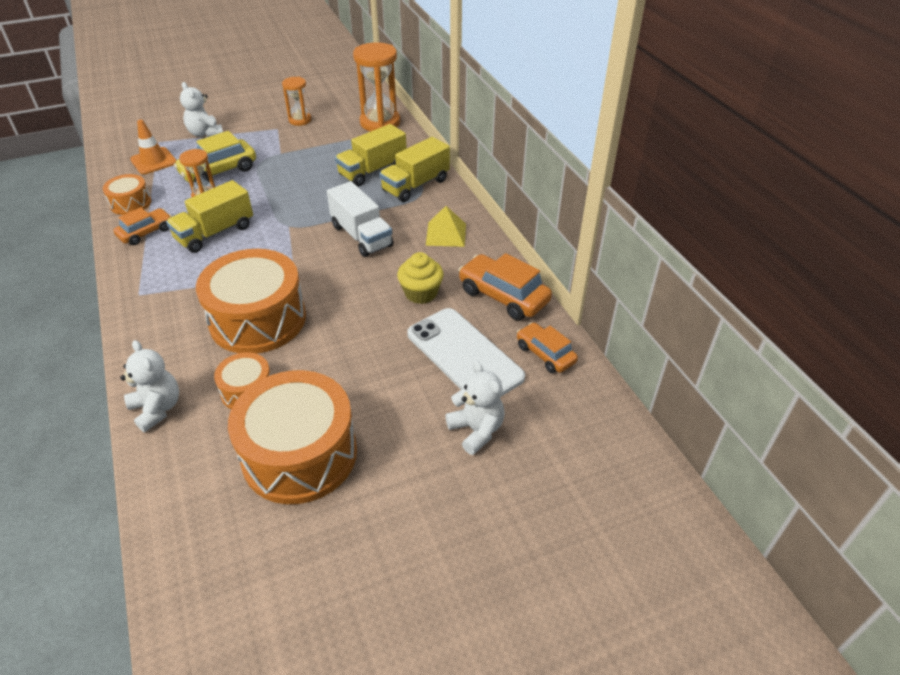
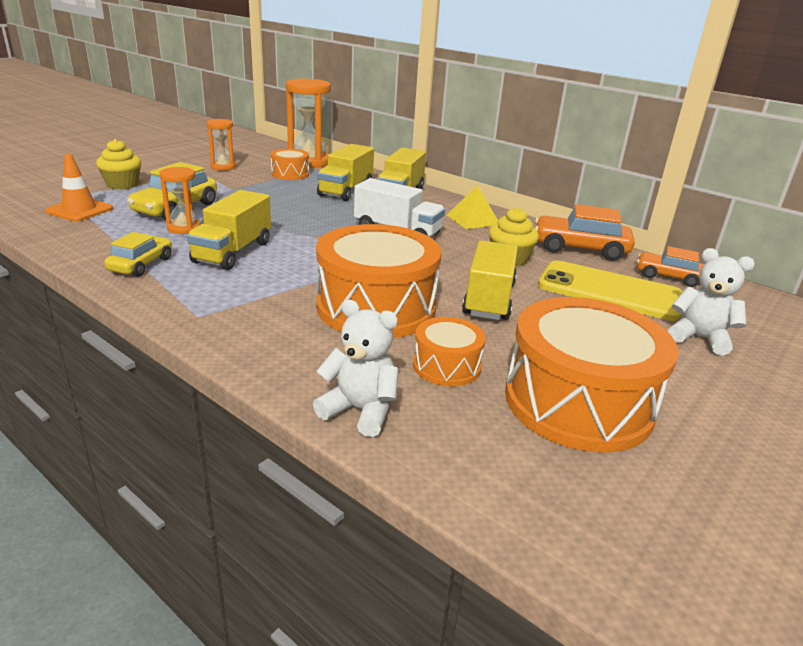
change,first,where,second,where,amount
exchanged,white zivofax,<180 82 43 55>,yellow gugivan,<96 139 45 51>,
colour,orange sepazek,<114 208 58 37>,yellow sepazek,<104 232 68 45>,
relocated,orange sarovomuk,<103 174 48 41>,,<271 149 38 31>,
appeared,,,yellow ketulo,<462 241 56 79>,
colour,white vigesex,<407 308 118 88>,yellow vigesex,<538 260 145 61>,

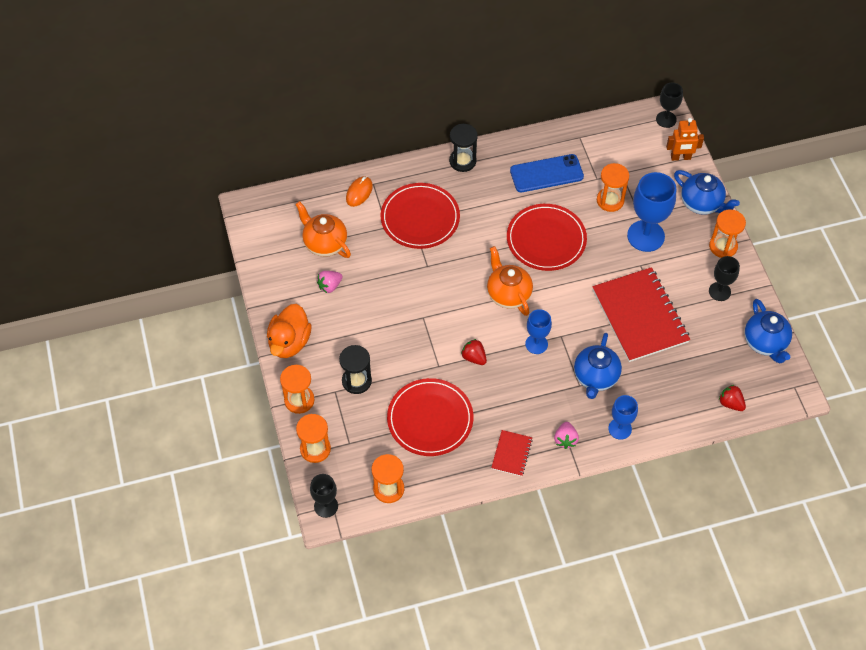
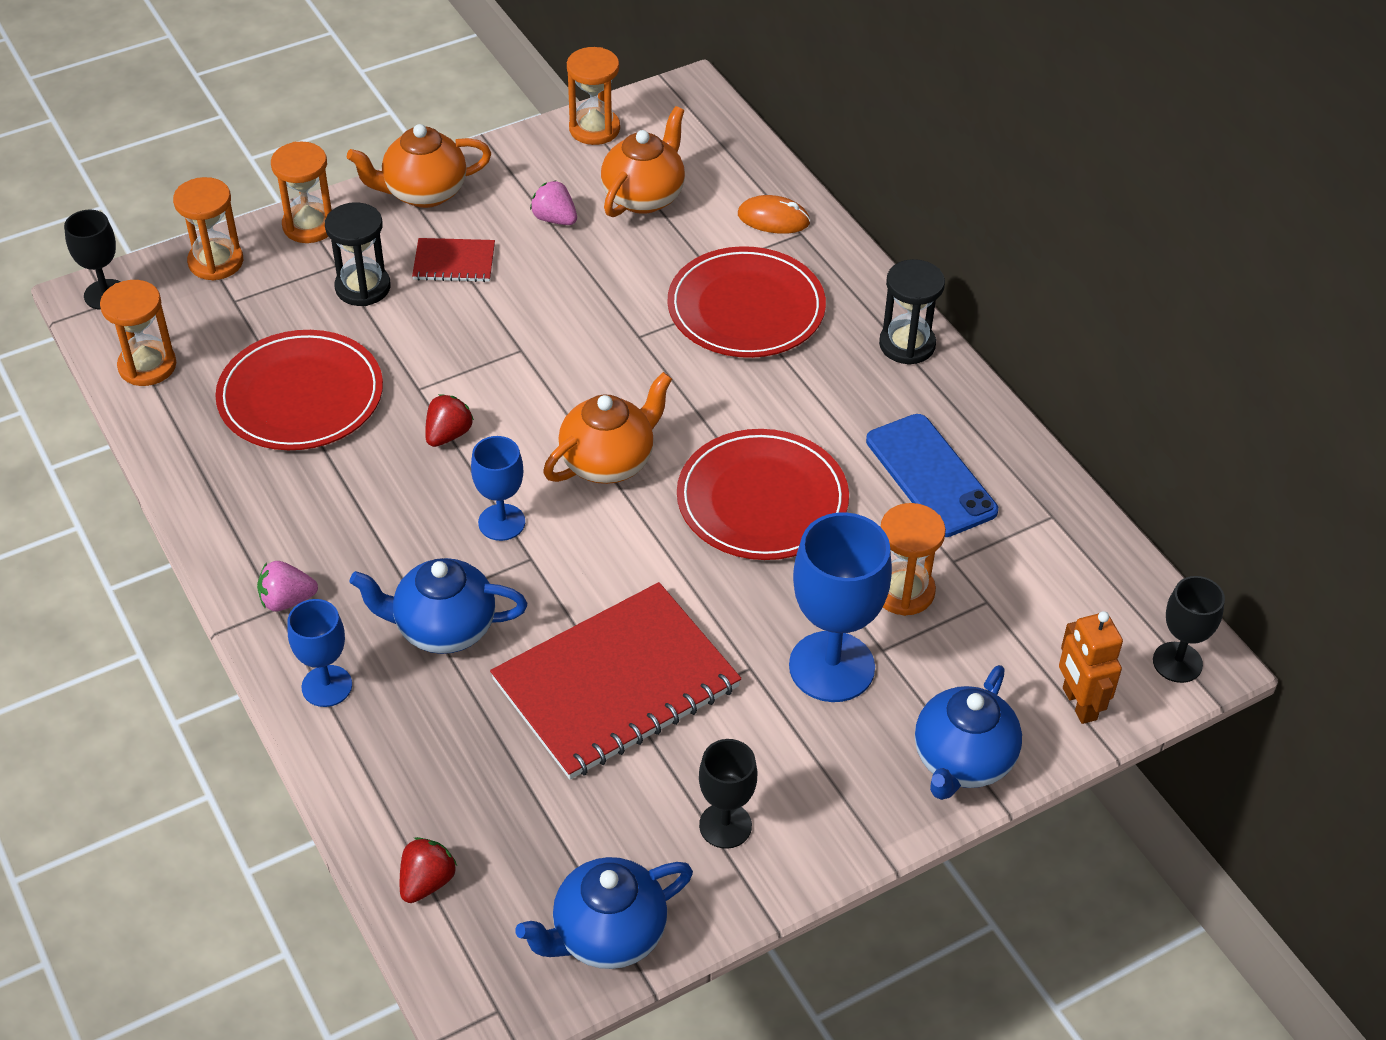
change,first,where,second,where,amount
exchanged,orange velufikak,<267 304 45 54>,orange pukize,<347 124 144 84>,
relocated,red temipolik,<491 430 41 46>,,<412 238 83 44>,
relocated,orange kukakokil,<709 209 37 49>,,<567 47 53 98>,

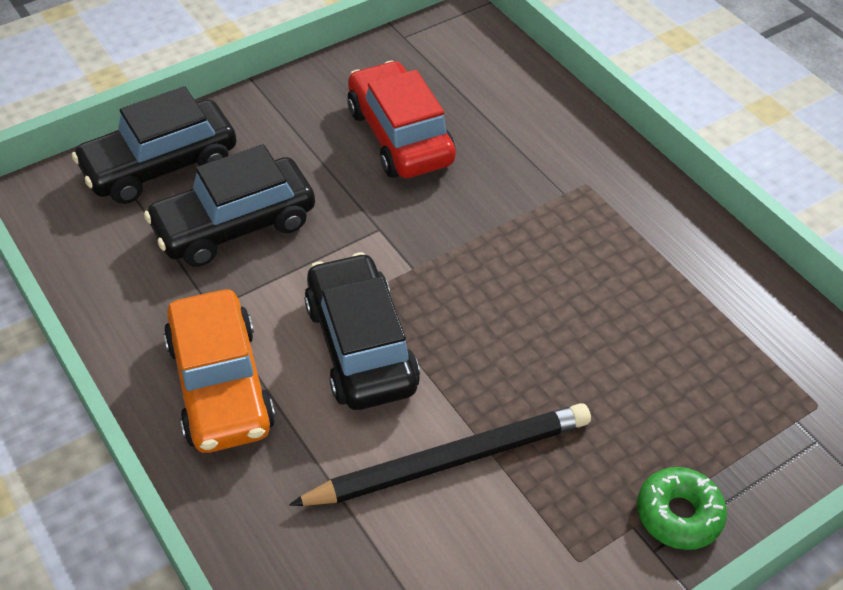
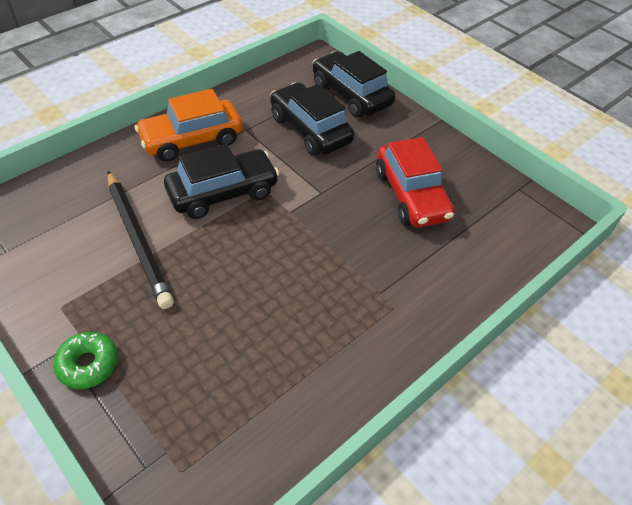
change,first,where,second,where,amount
spun,red sepazek,<348 61 108 117>,,<376 137 79 91>,105 degrees clockwise

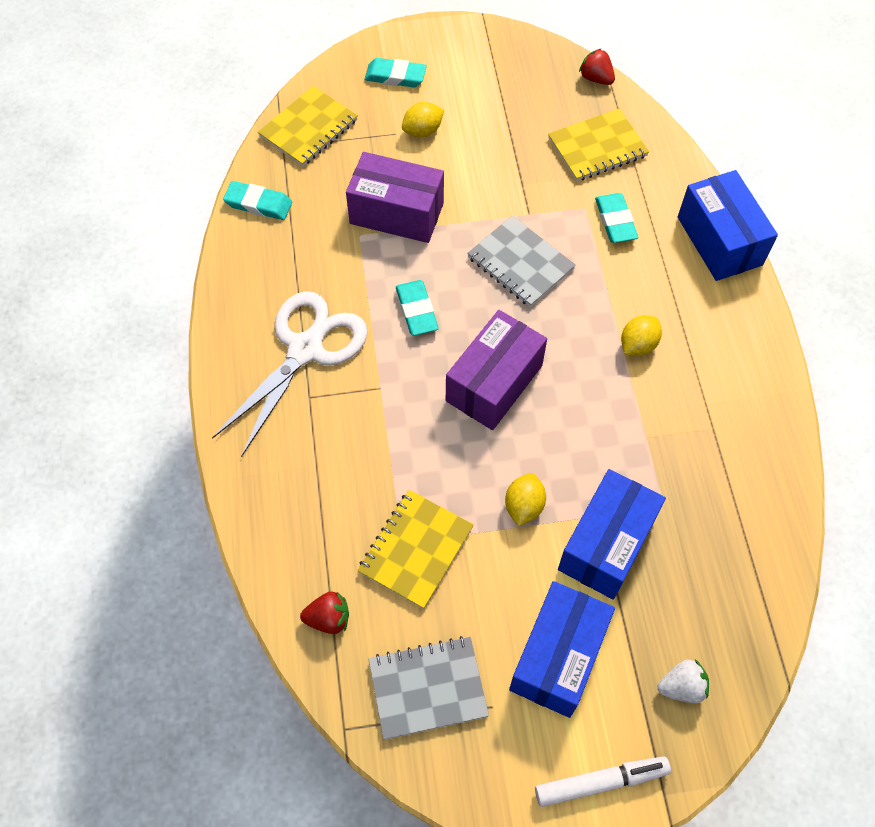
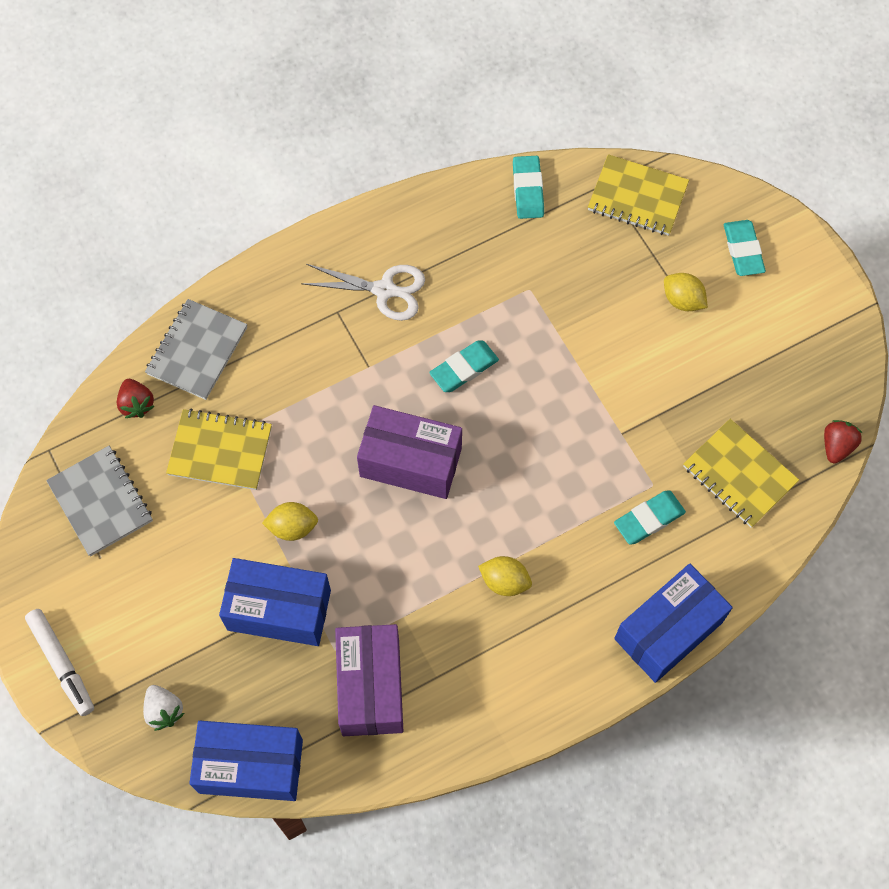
change,first,where,second,where,amount
relocated,grey temipolik,<467 215 109 92>,,<145 299 103 101>,
relocated,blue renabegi,<509 581 106 137>,,<189 721 114 80>,
size,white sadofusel,<212 291 156 166>,,<301 264 124 57>,x0.66
relocated,purple renabegi,<346 152 98 91>,,<335 624 68 112>,

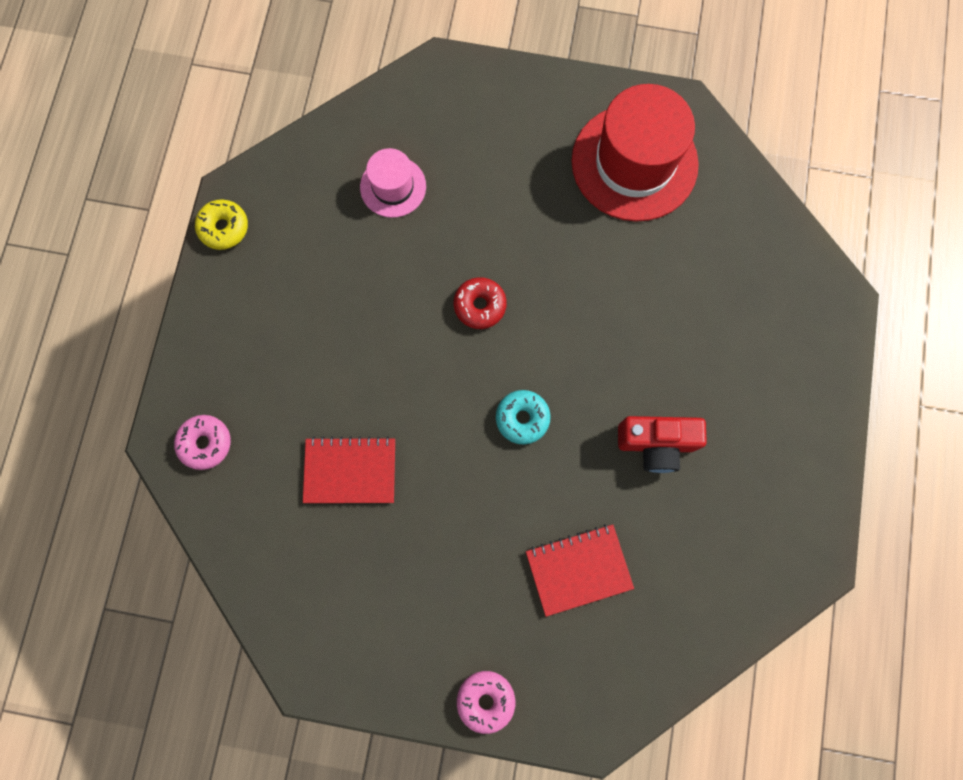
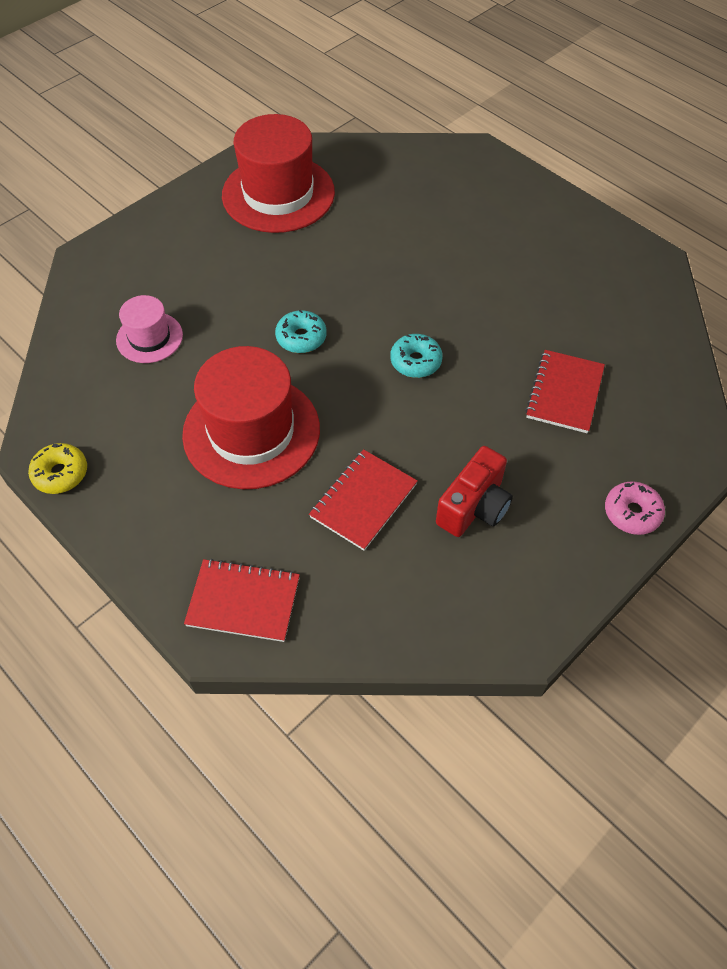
change,first,where,second,where,amount
appeared,,,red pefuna,<182 346 138 143>,
exchanged,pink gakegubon,<174 415 57 55>,red temipolik,<184 559 116 83>,
colour,red gakegubon,<453 277 54 52>,turquoise gakegubon,<275 310 51 43>,
relocated,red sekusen,<618 416 89 57>,,<436 446 77 91>,

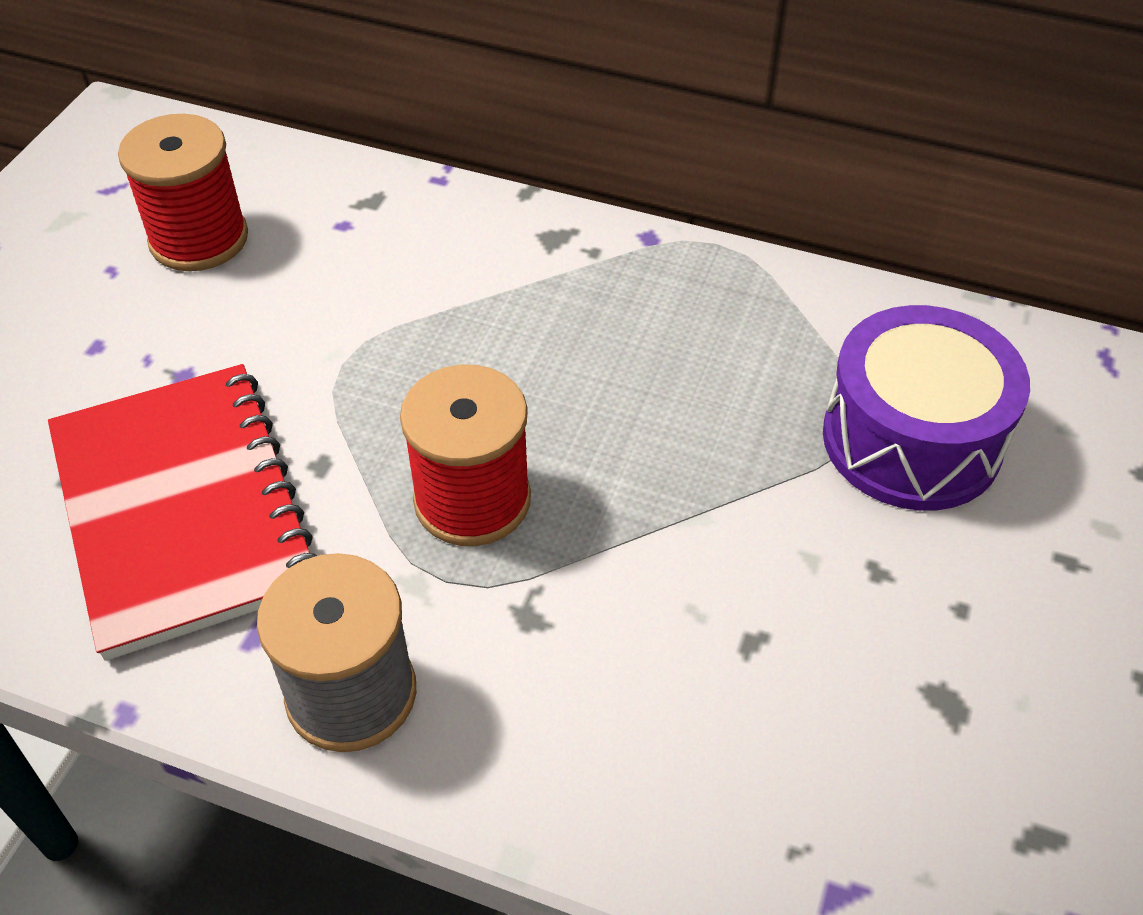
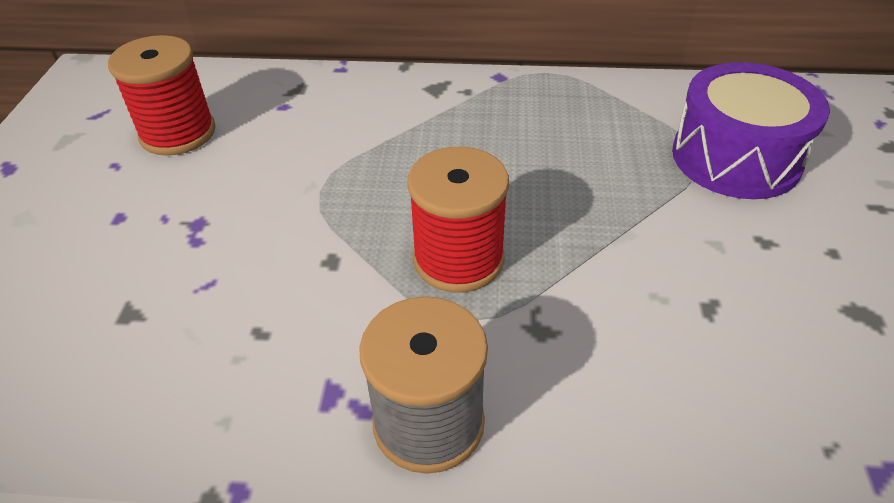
change,first,where,second,where,amount
missing,red temipolik,<48 364 269 297>,,,

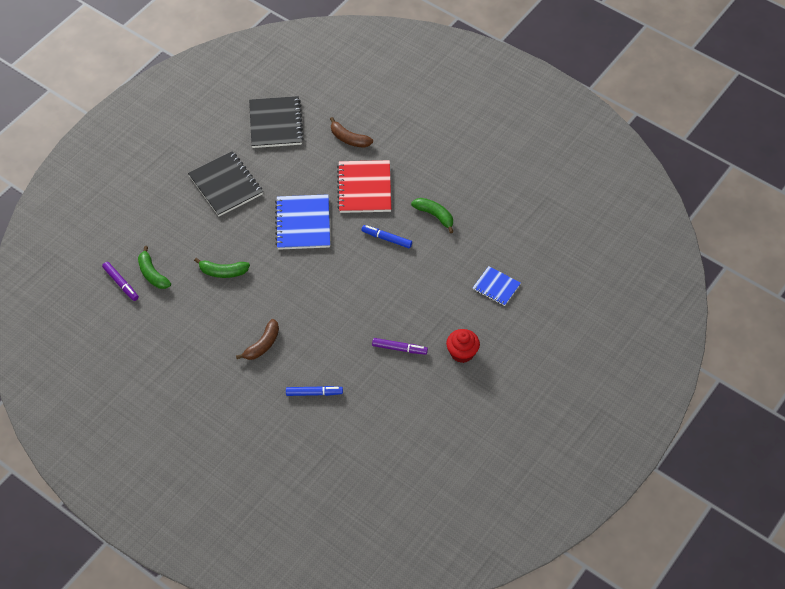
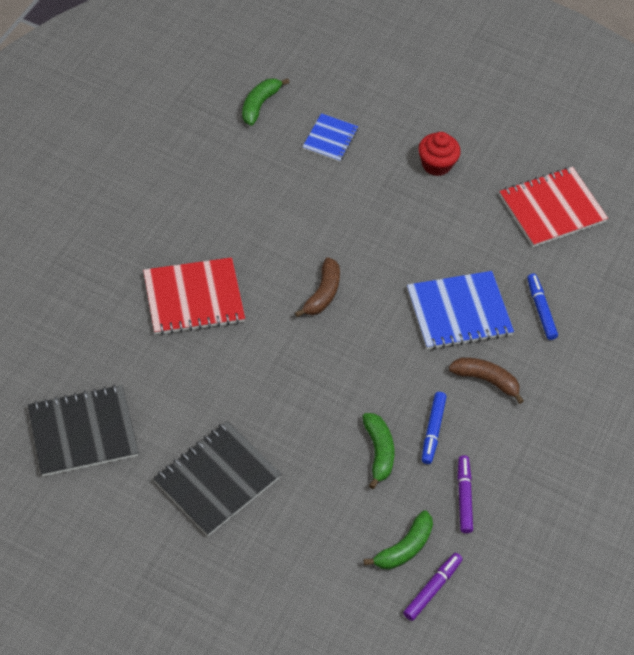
change,first,where,second,where,amount
relocated,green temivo,<411 198 42 35>,,<242 78 48 48>,
relocated,brown temivo,<330 117 43 31>,,<295 257 45 60>,
relocated,blue temipolik,<275 194 55 56>,,<407 271 107 79>,
relocated,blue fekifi,<362 225 50 23>,,<422 392 25 72>,
relocated,purple fekifi,<372 338 56 17>,,<458 455 15 78>,
appeared,,,red temipolik,<499 167 109 80>,

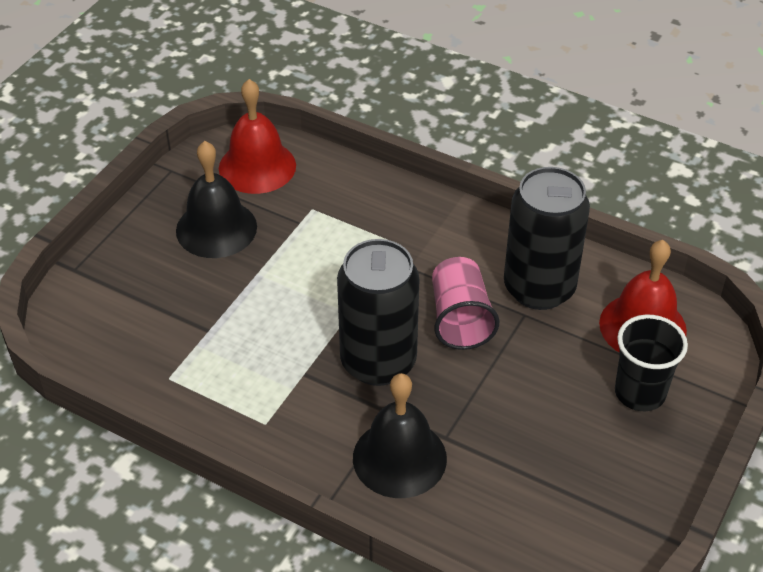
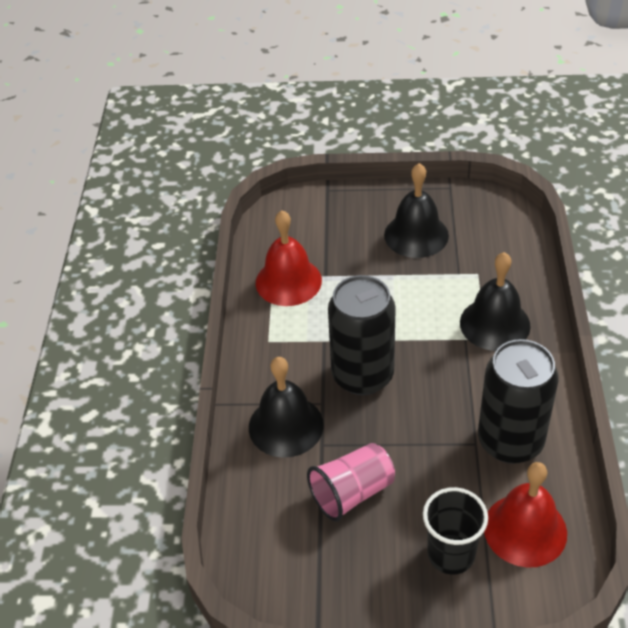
change,first,where,second,where,amount
relocated,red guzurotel,<219 79 77 115>,,<256 210 66 96>,
relocated,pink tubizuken,<432 257 68 93>,,<307 443 88 79>,
appeared,,,black guzurotel,<460 252 71 99>,

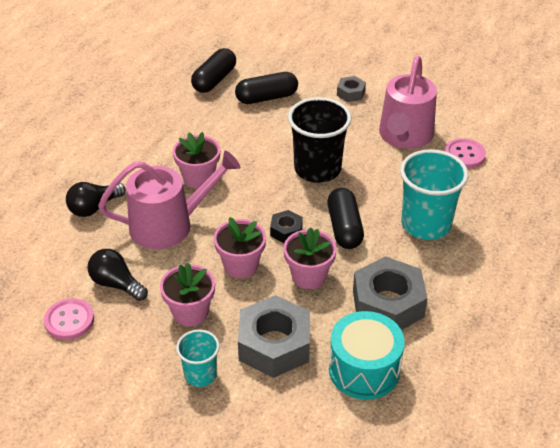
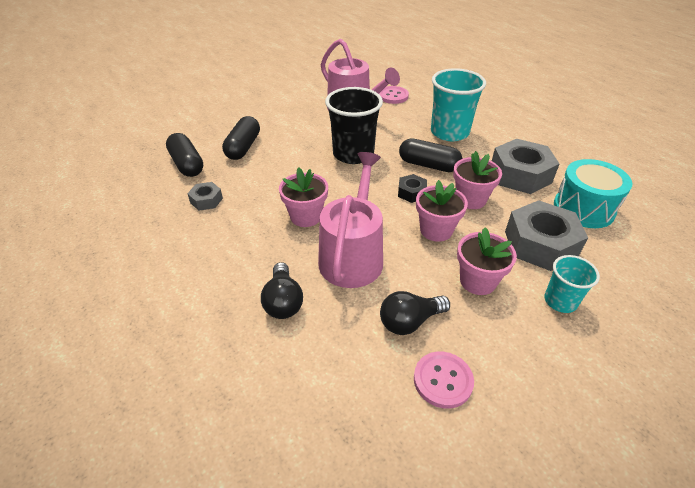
change,first,where,second,where,amount
relocated,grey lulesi,<337 76 29 26>,,<187 182 36 29>,

